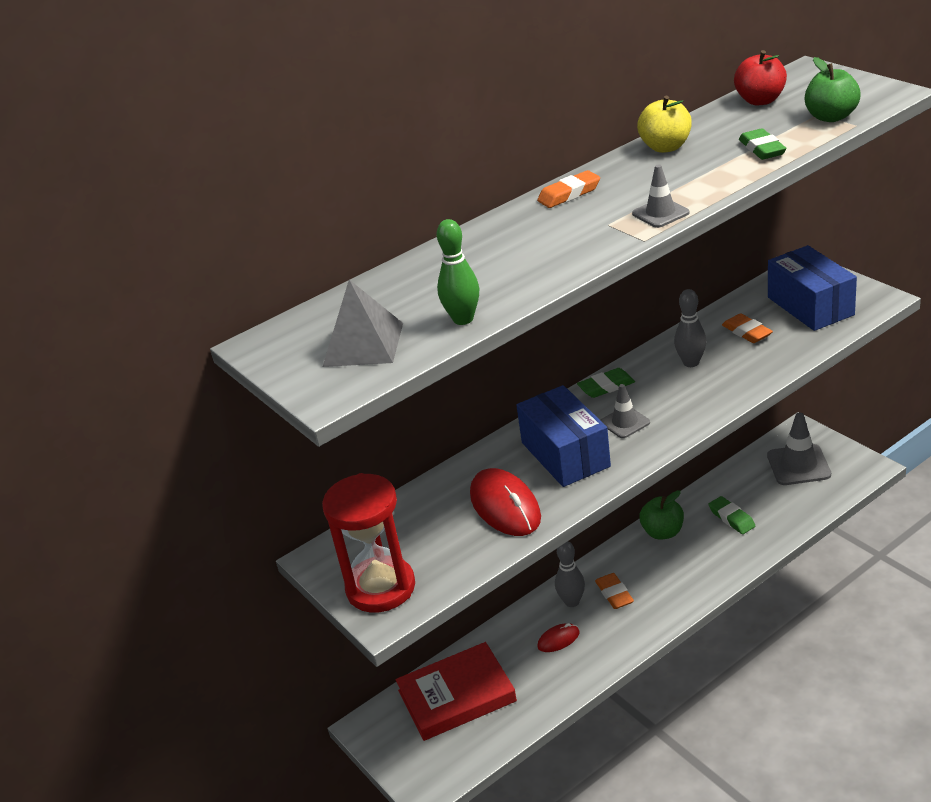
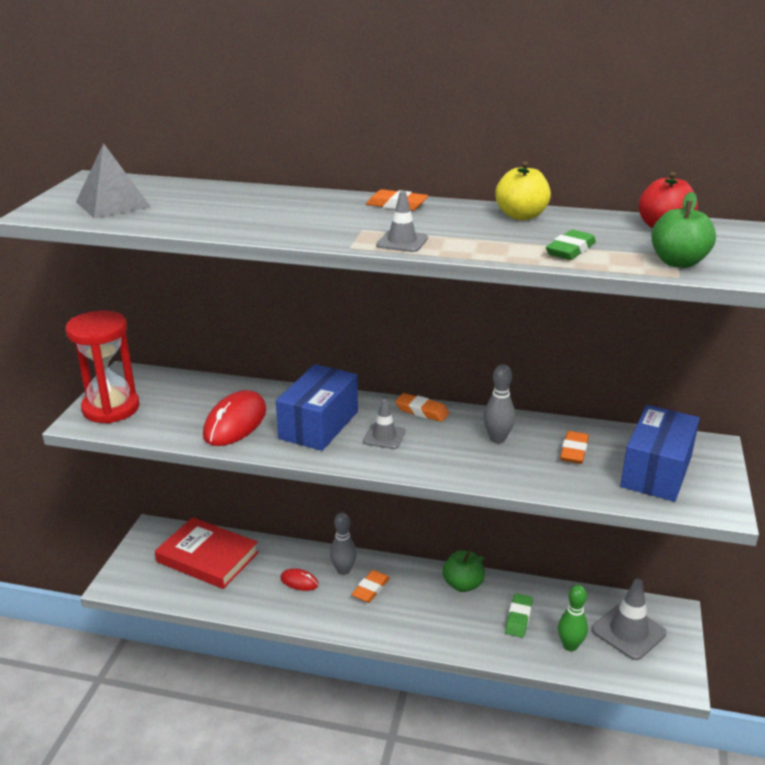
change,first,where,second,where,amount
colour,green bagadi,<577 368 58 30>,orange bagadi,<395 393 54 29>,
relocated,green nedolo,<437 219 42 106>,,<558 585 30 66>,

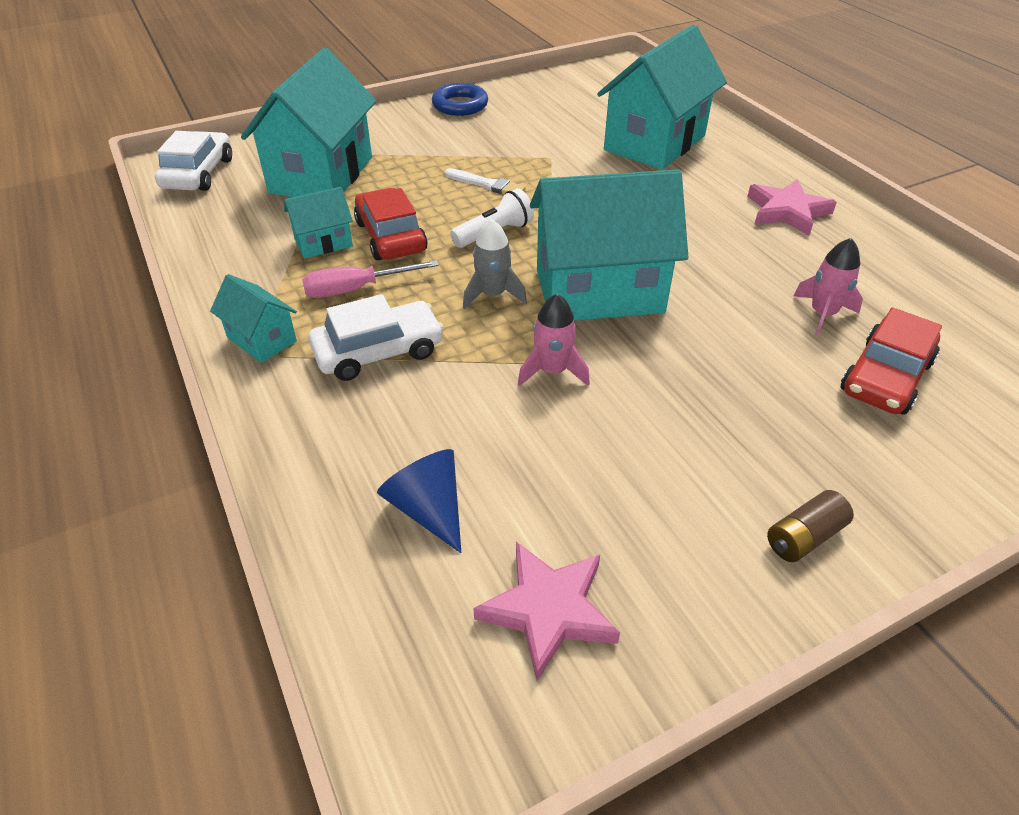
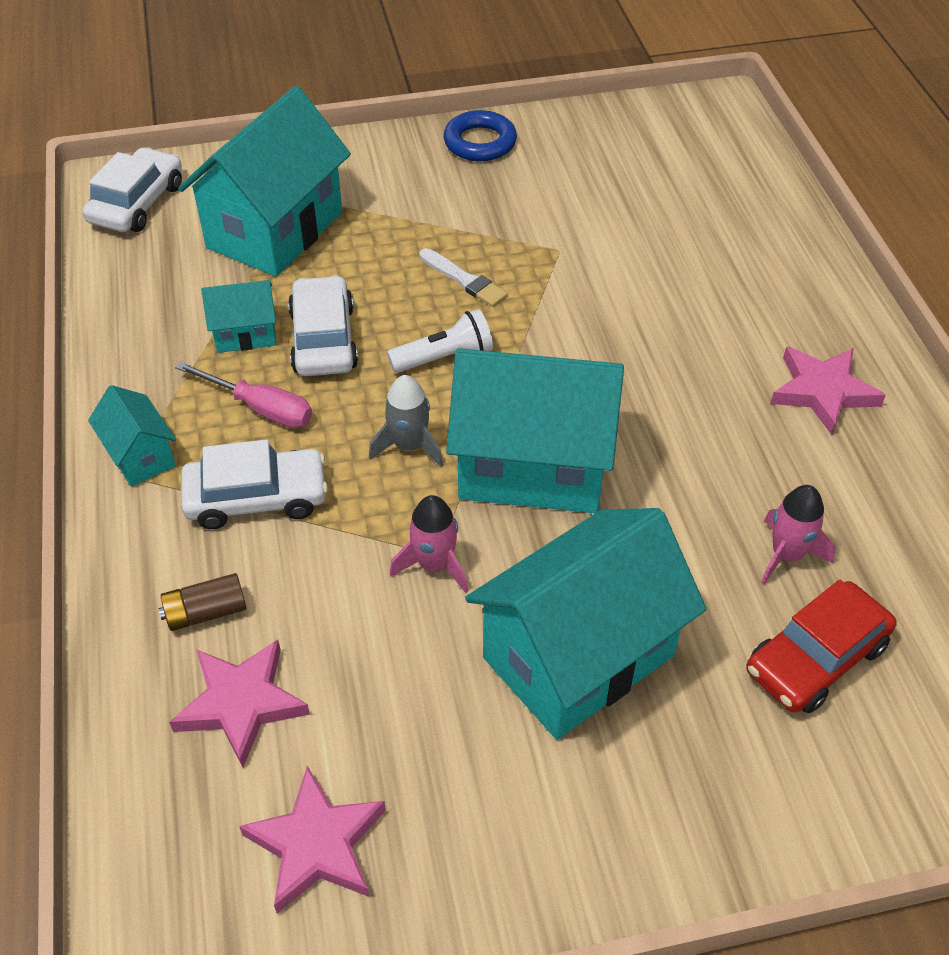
change,first,where,second,where,amount
relocated,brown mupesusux,<767 490 87 72>,,<158 573 89 58>,
exchanged,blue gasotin,<377 449 84 104>,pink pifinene,<169 640 141 127>,
spun,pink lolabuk,<302 260 137 38>,,<175 361 137 67>,150 degrees counterclockwise
colour,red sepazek,<354 188 73 72>,white sepazek,<288 275 70 101>,
relocated,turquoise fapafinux,<597 25 130 145>,,<465 508 241 232>,

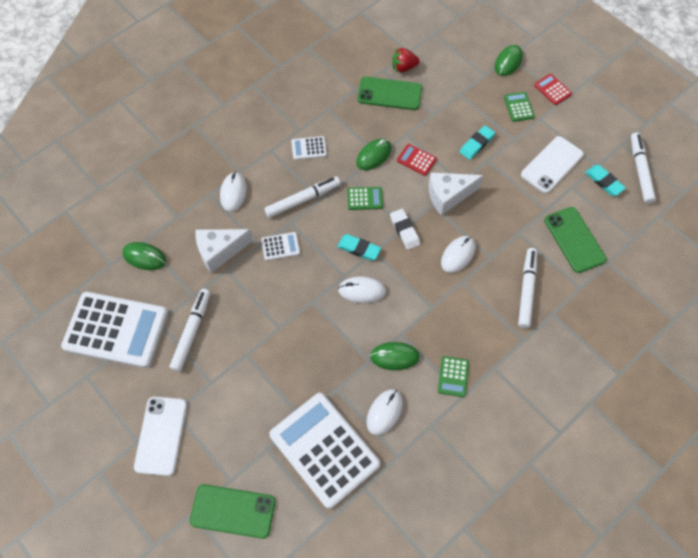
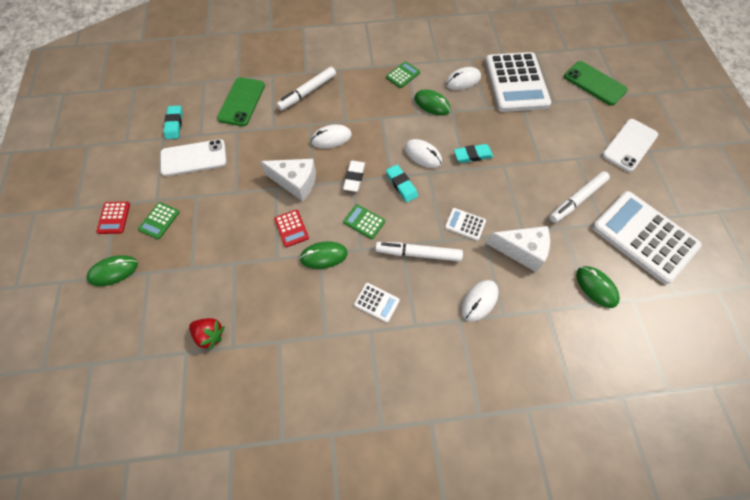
change,first,where,second,where,amount
relocated,turquoise bagadi,<460 125 35 35>,,<454 144 39 19>,
missing,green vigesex,<358 77 64 33>,,,
missing,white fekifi,<631 132 25 72>,,,

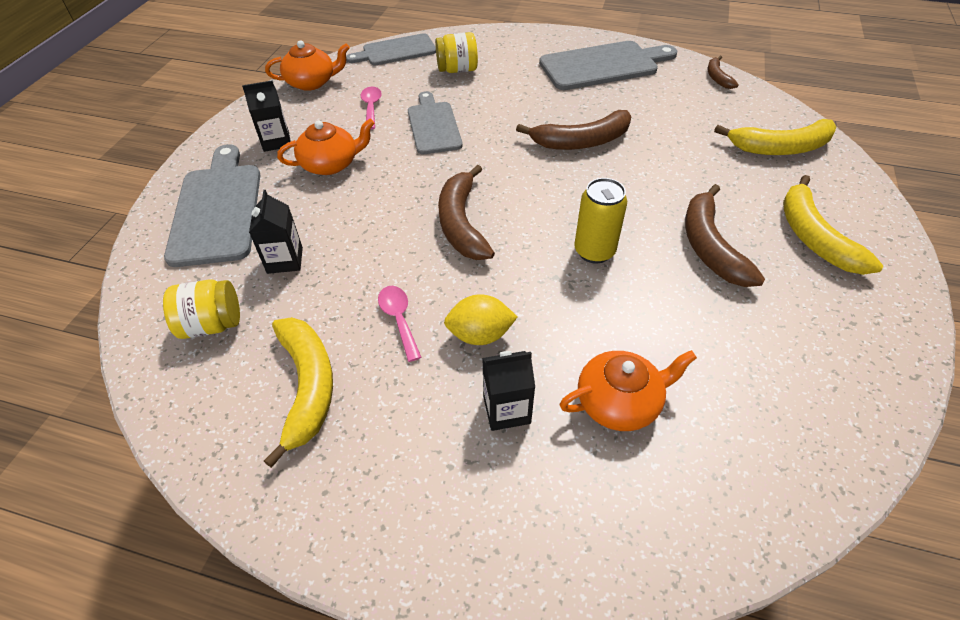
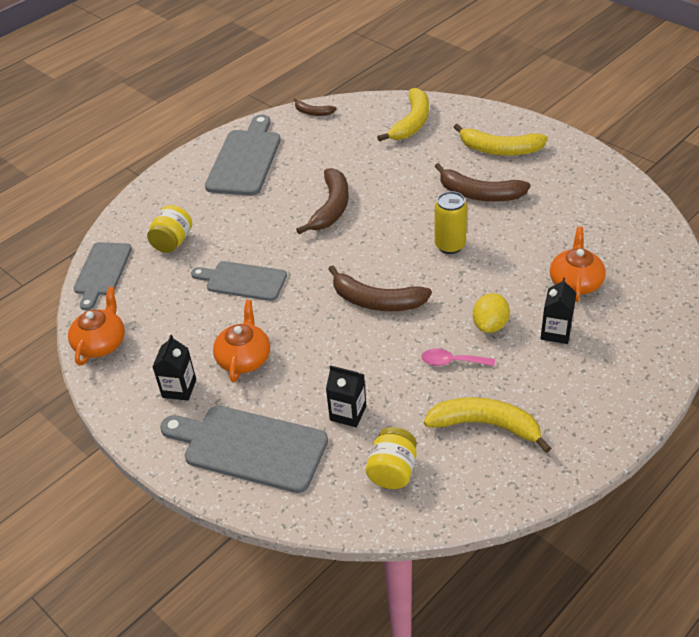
change,first,where,second,where,amount
missing,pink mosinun,<361 86 21 44>,,,

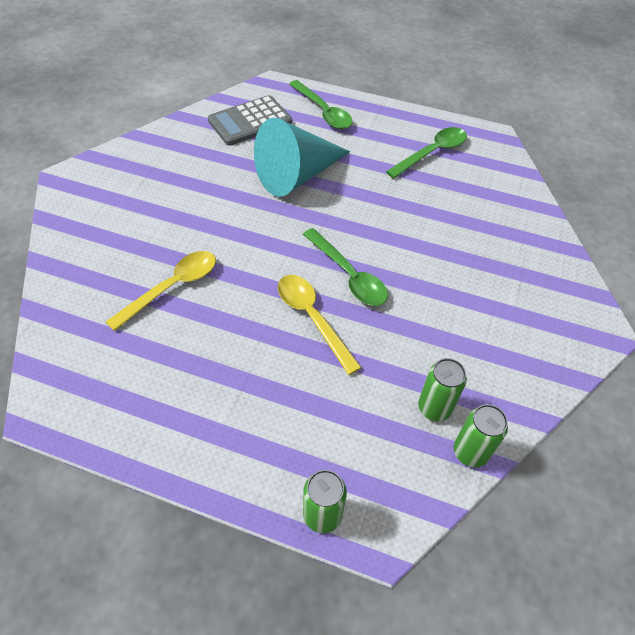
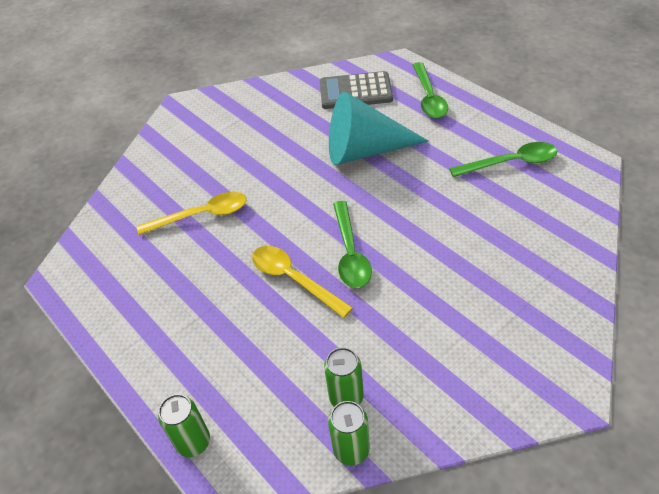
change,first,where,second,where,amount
spun,yellow mosinun,<278 275 84 100>,,<252 246 101 72>,45 degrees counterclockwise

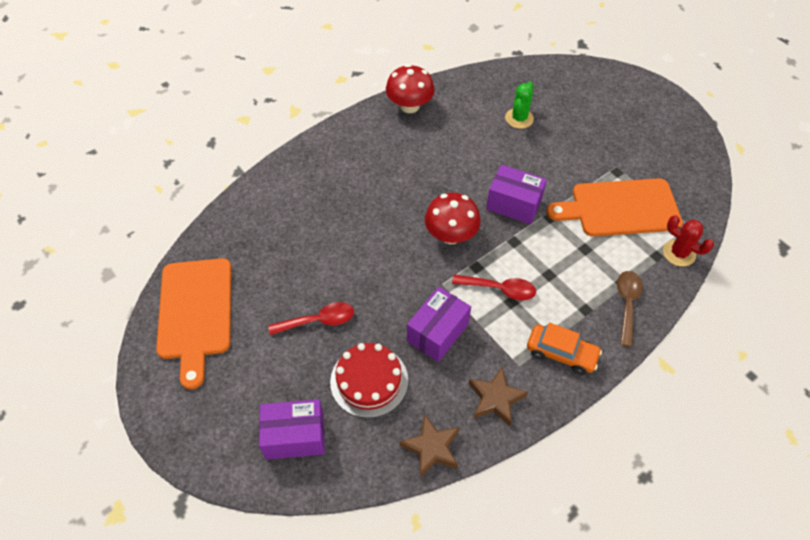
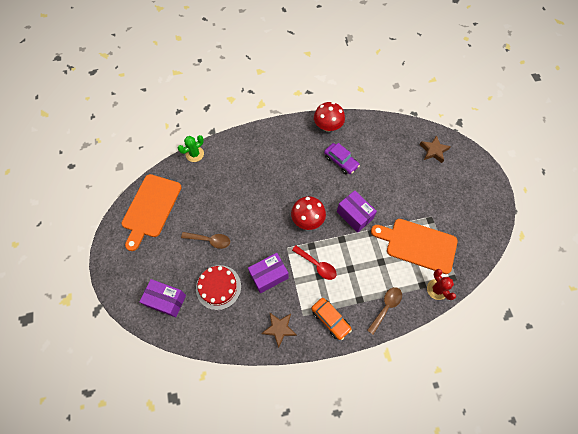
change,first,where,second,where,amount
relocated,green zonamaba,<505 82 29 47>,,<178 135 26 27>,
colour,red mosinun,<268 302 86 33>,brown mosinun,<181 232 49 17>,
appeared,,,purple sepazek,<324 143 36 31>,
relocated,brown pifinene,<400 414 59 63>,,<419 135 32 28>,

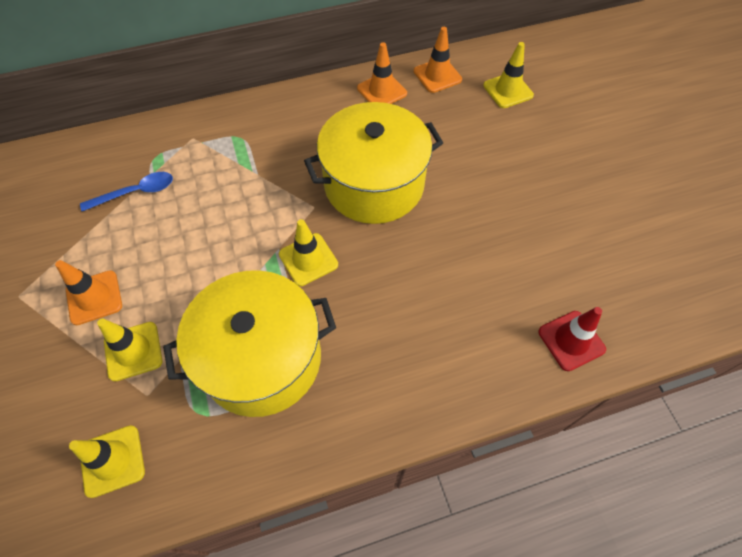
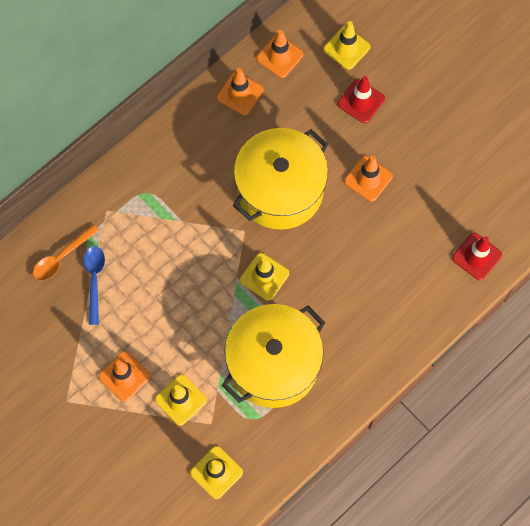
change,first,where,second,where,amount
appeared,,,orange mosinun,<33 224 66 57>,
spun,blue mosinun,<80 172 93 39>,,<83 246 22 79>,45 degrees counterclockwise
appeared,,,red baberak,<338 76 47 47>,
appeared,,,orange baberak,<344 156 49 46>,

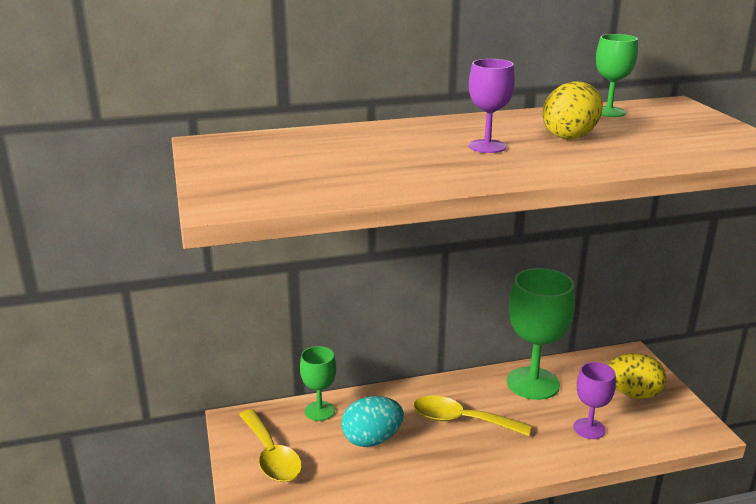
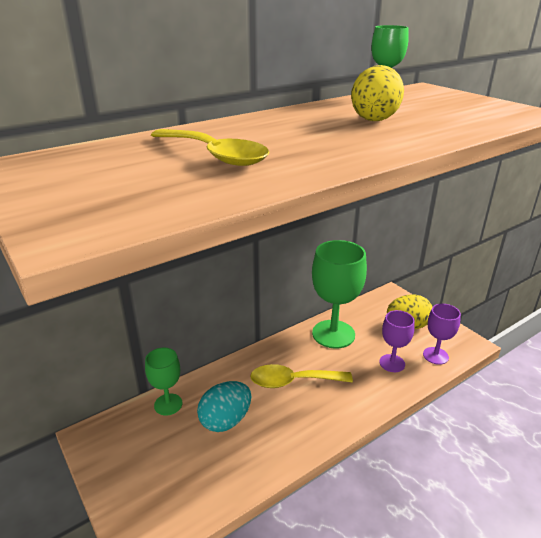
change,first,where,second,where,amount
relocated,yellow mosinun,<239 409 63 73>,,<151 129 118 37>,
relocated,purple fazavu,<469 59 46 94>,,<423 304 38 61>,

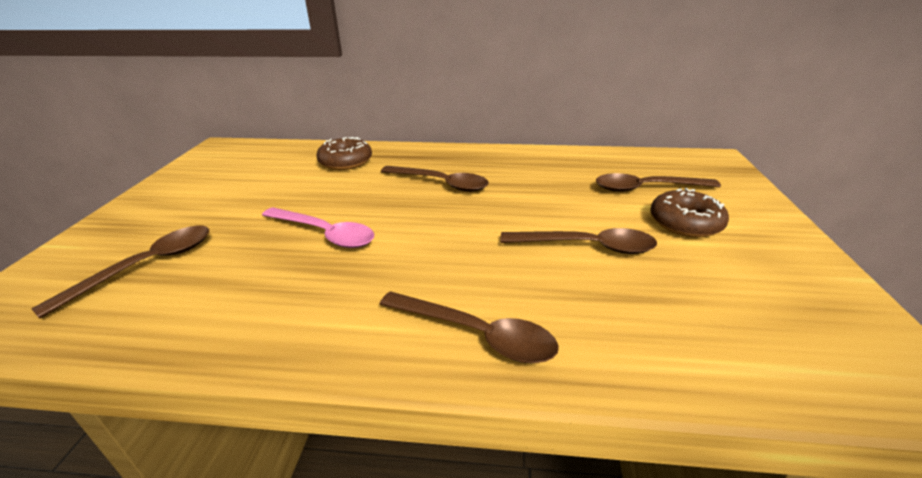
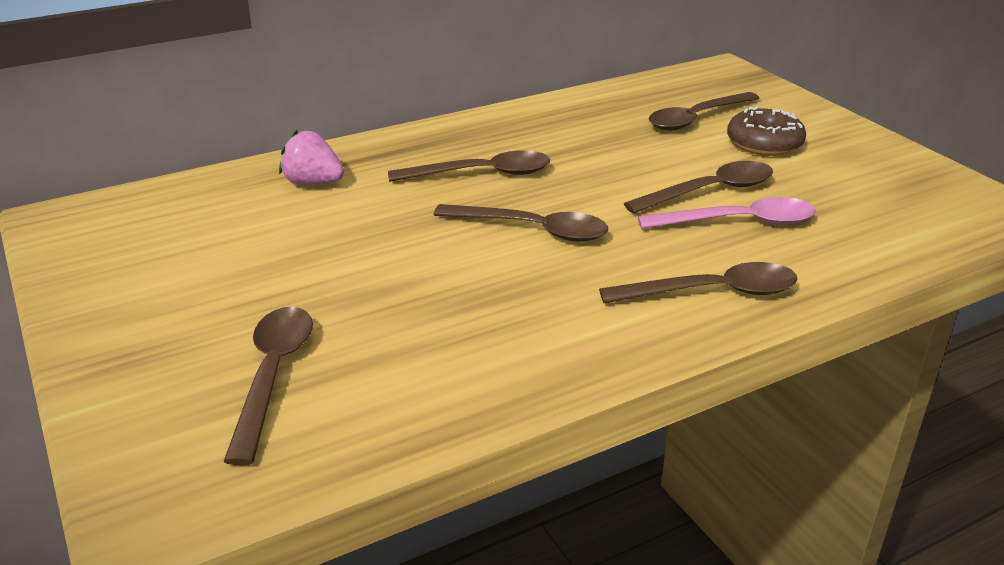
change,first,where,second,where,amount
exchanged,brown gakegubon,<317 137 55 33>,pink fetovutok,<279 130 65 55>,
appeared,,,brown mosinun,<433 204 175 38>,
relocated,pink mosinun,<262 207 112 41>,,<638 197 178 32>,

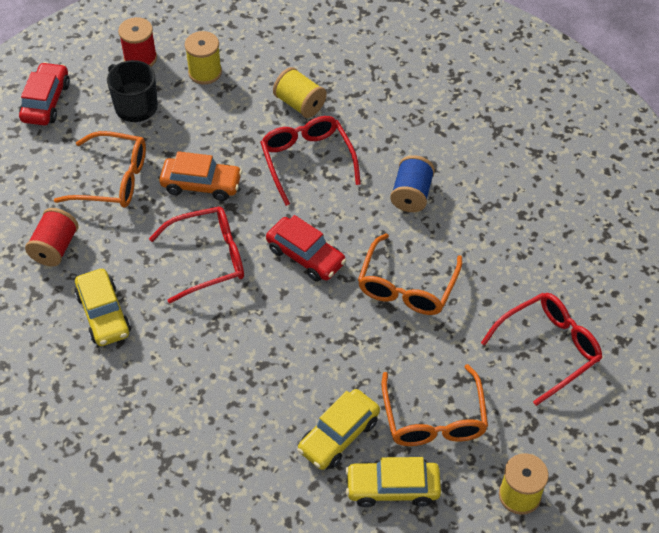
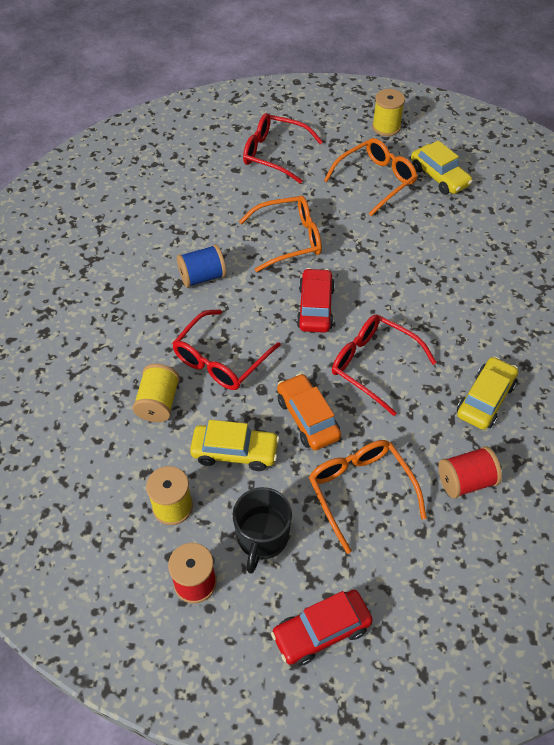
change,first,where,second,where,amount
relocated,yellow sepazek,<297 389 83 81>,,<190 420 90 51>,

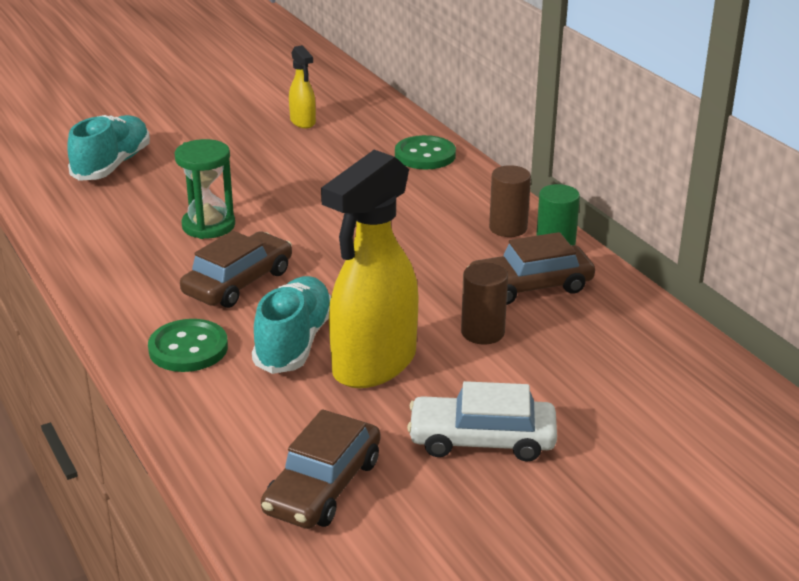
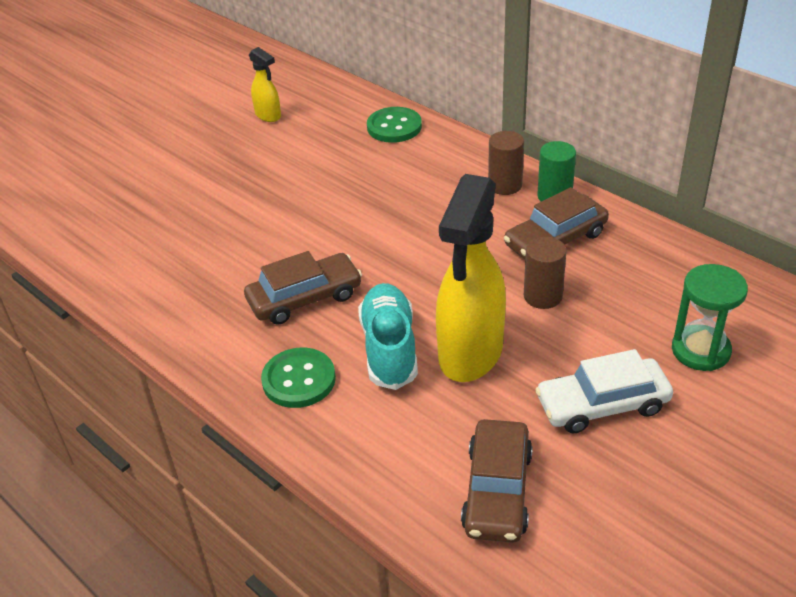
change,first,where,second,where,amount
spun,brown sepazek,<180 231 112 77>,,<244 251 118 74>,45 degrees clockwise
relocated,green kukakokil,<174 139 61 100>,,<672 264 76 107>,
missing,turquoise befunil,<67 115 83 66>,,,

